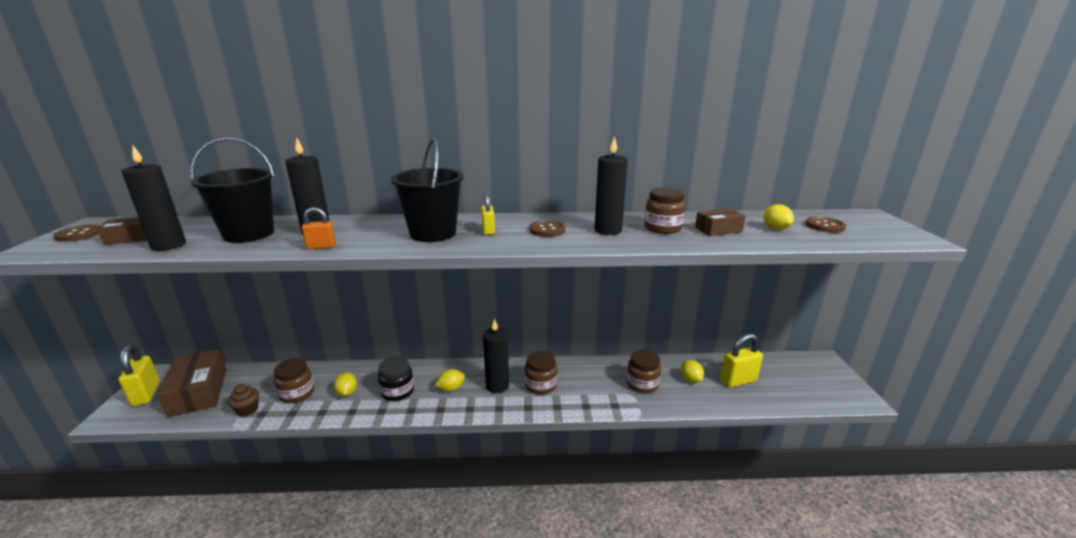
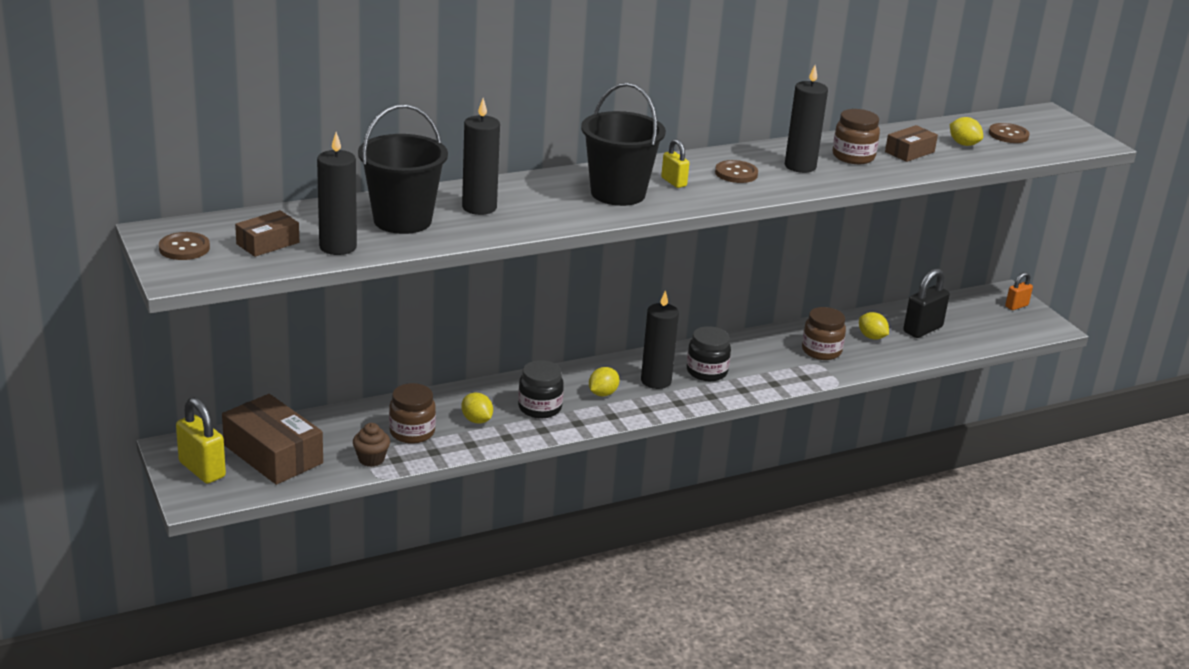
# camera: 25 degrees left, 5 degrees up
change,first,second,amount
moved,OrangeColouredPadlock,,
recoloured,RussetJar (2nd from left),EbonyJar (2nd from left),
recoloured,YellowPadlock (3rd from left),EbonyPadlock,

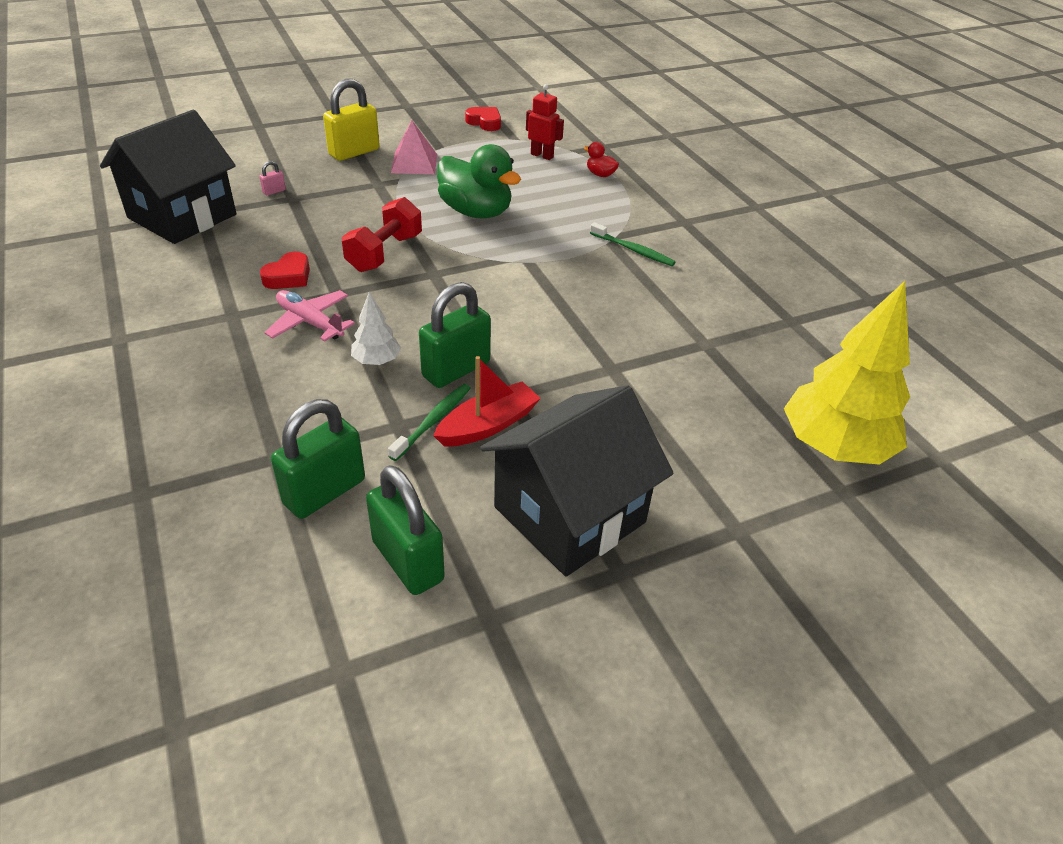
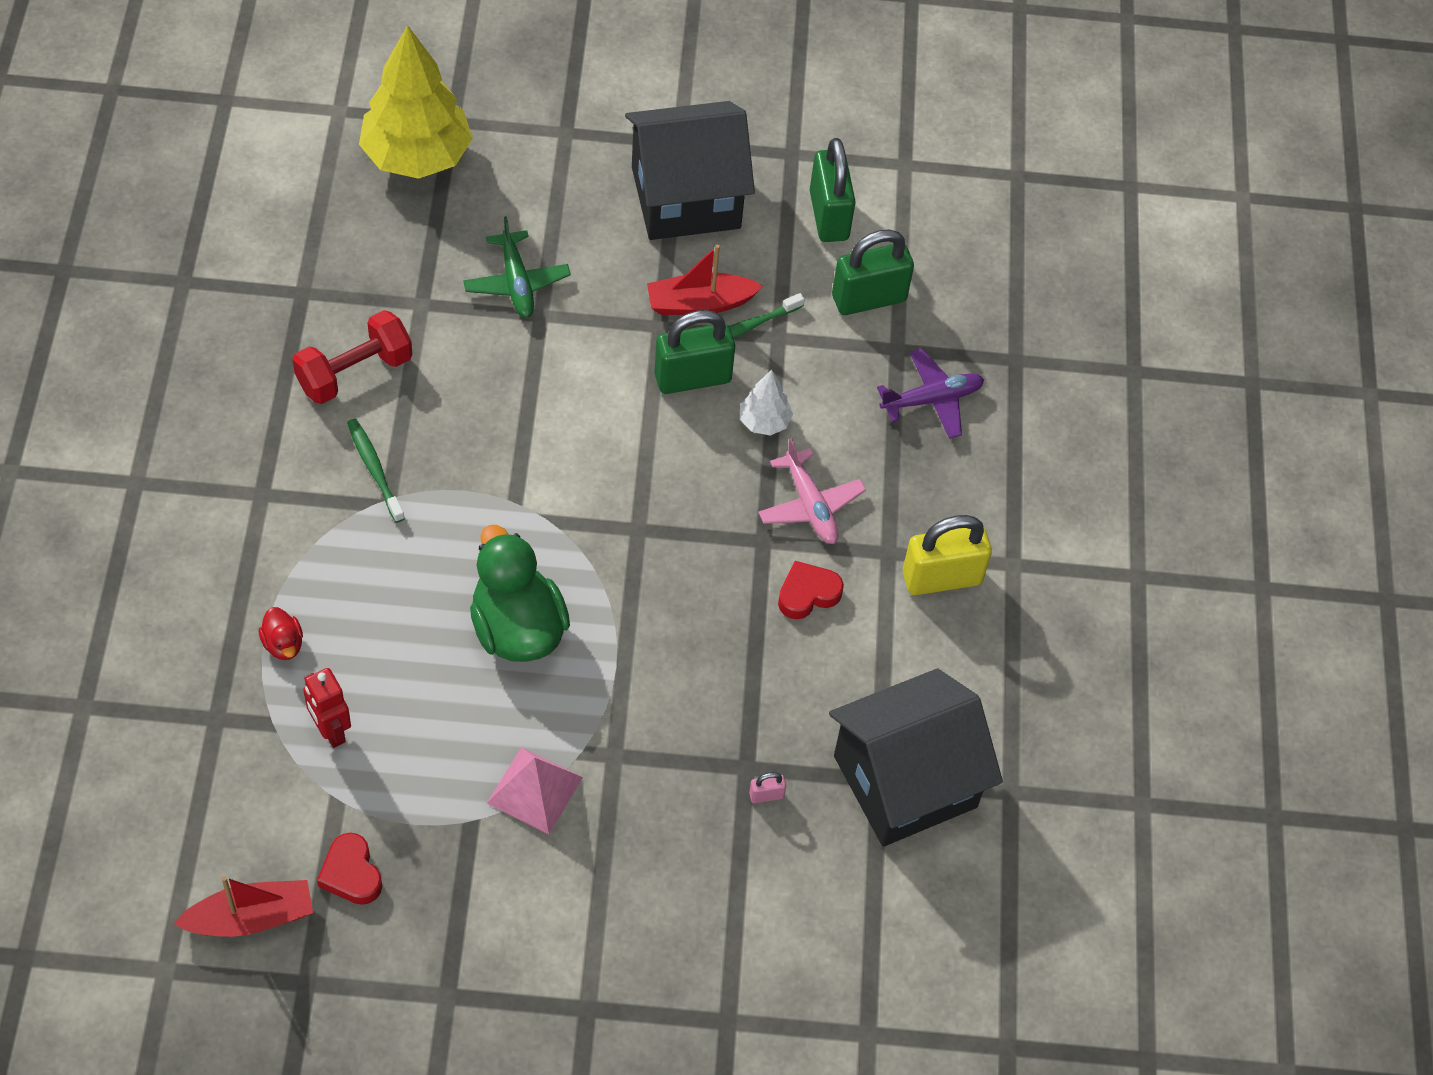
# camera: 155 degrees left, 15 degrees up
change,first,second,amount
moved,YellowPadlock,,
moved,CrimsonDumbbell,,
added,,CrimsonToyBoat (1st from left),
added,,GreenAeroplane,
added,,RoyalPurpleAeroplane,

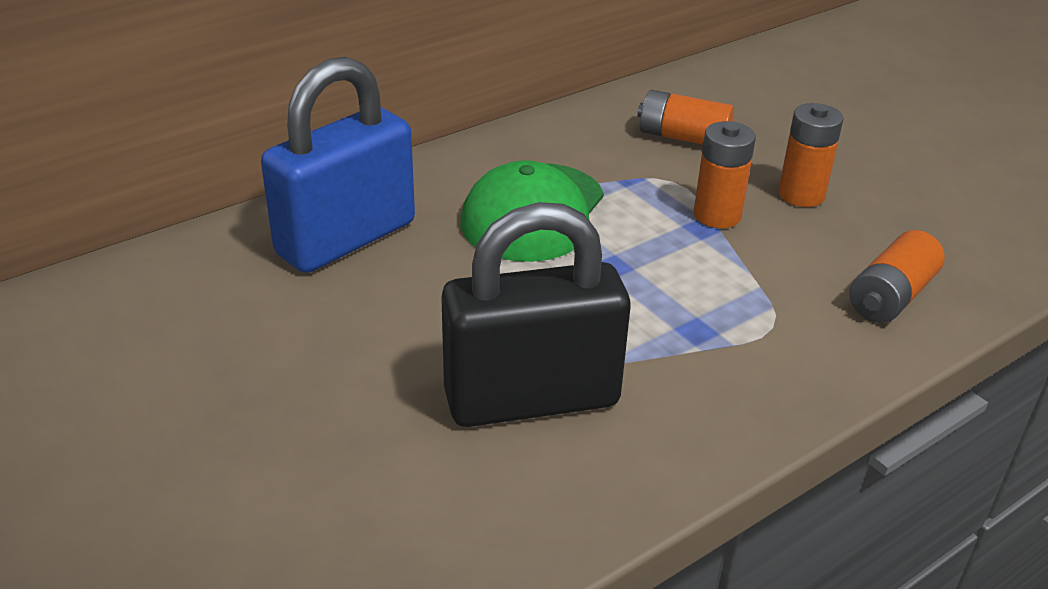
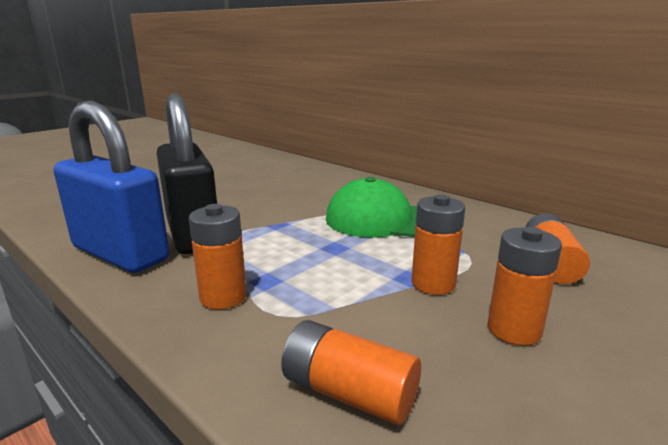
# camera: 80 degrees right, 15 degrees down
change,first,second,amount
moved,CobaltPadlock,,
added,,OrangeColouredPowerCell (1st from left),

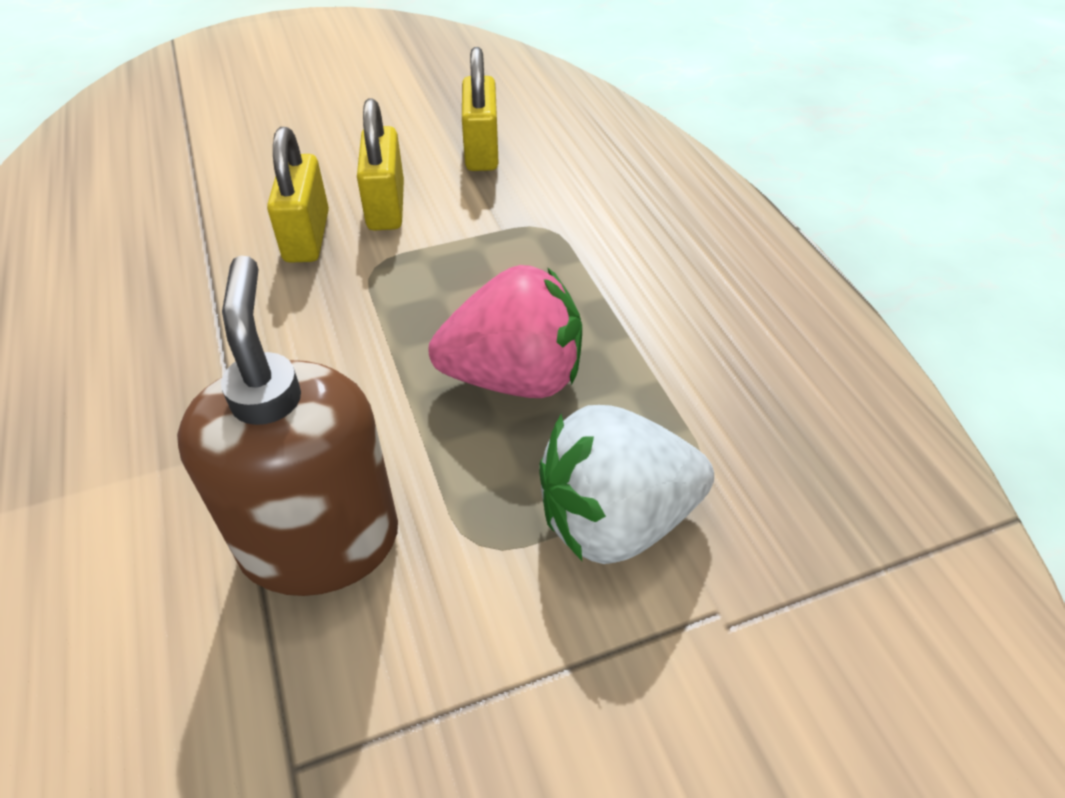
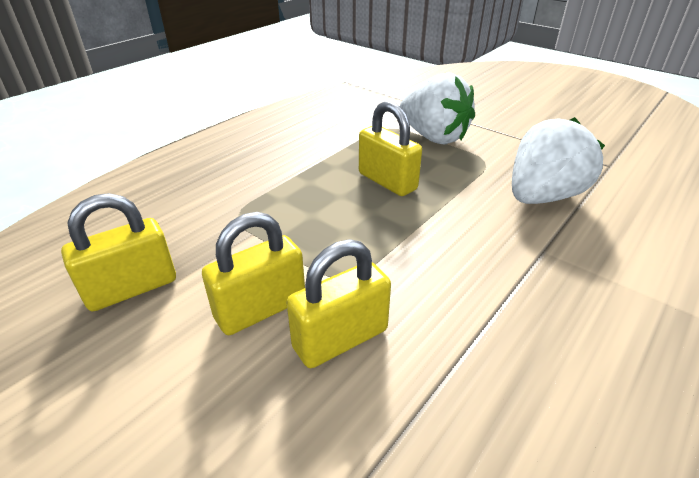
# camera: 120 degrees left, 10 degrees down
change,first,second,amount
replaced,RussetSoapPump,PureWhiteStrawberry (2nd from left),
replaced,RosyStrawberry,YellowPadlock (4th from left),

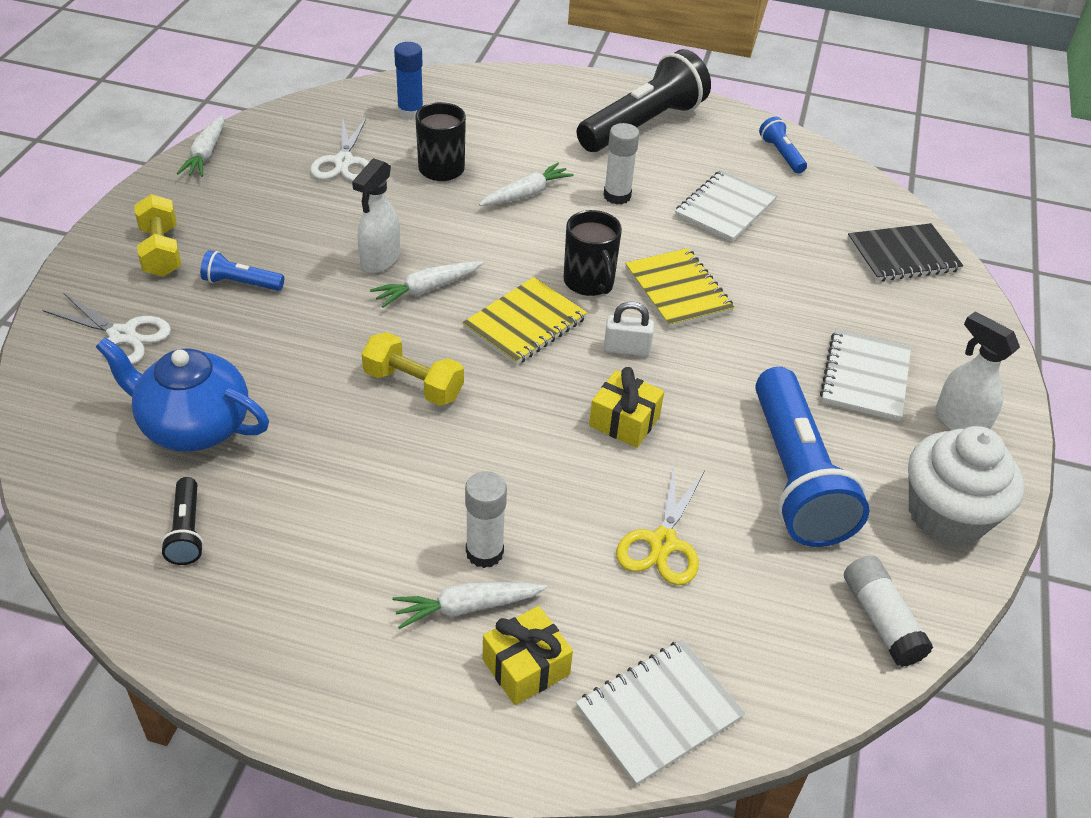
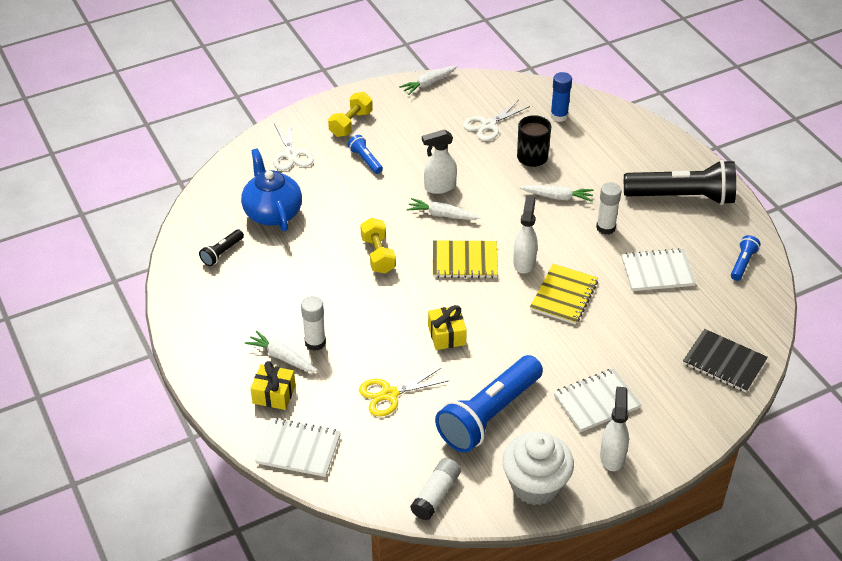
# camera: 50 degrees right, 0 degrees up
change,first,second,amount
replaced,EbonyMug (2nd from left),PureWhiteSprayer (2nd from left),
removed,PureWhitePadlock,,

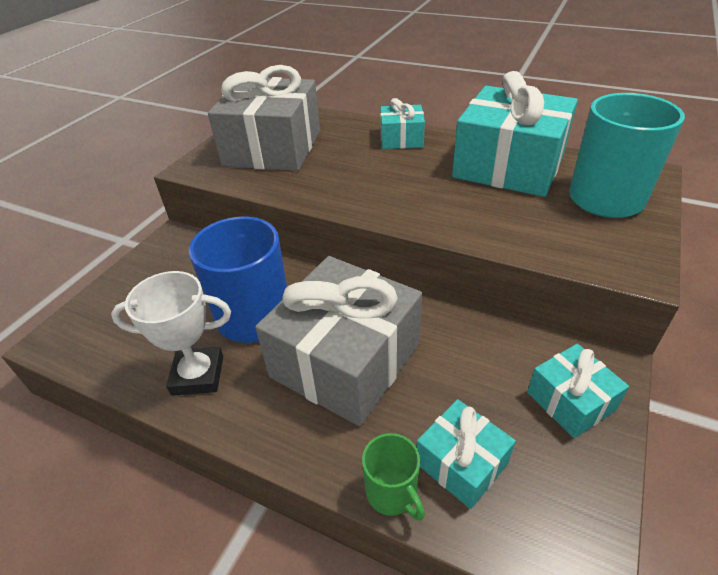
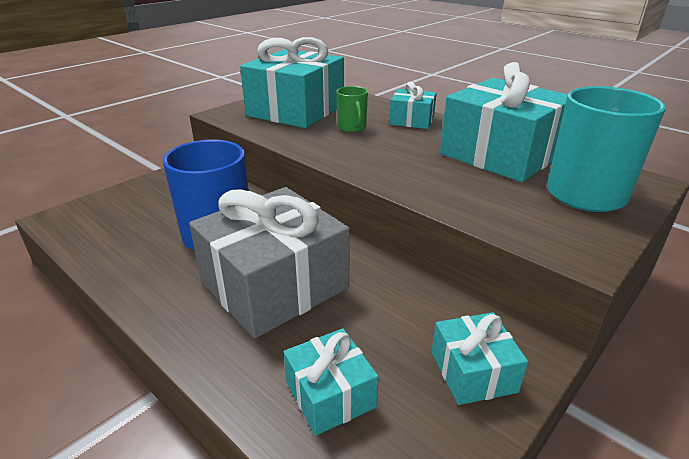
# camera: 15 degrees right, 10 degrees down
change,first,second,amount
removed,PureWhiteTrophy,,
recoloured,GreyWrappedGift (1st from left),TurquoiseWrappedGift (1st from left),
moved,GreenMug,,

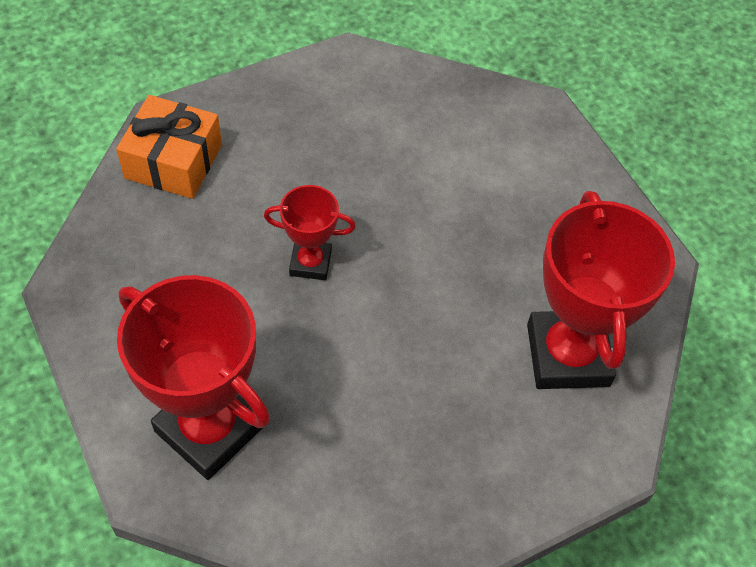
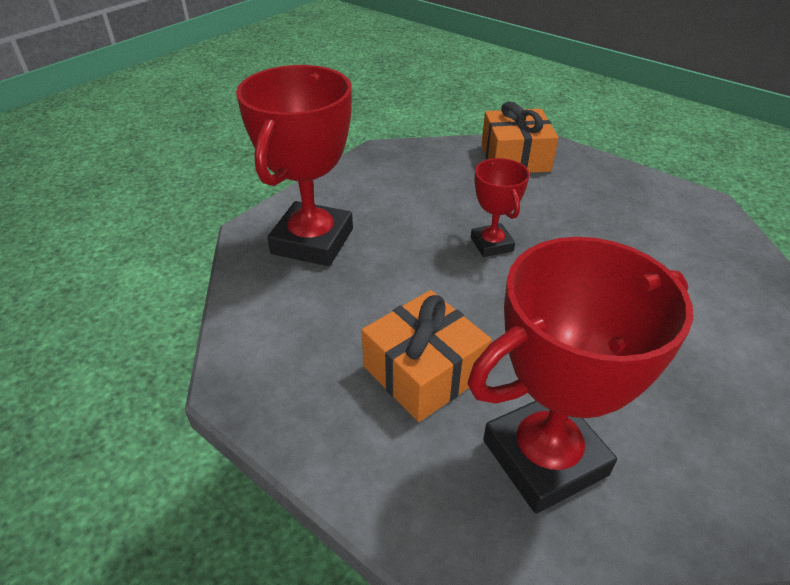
# camera: 70 degrees right, 15 degrees down
change,first,second,amount
added,,OrangeColouredWrappedGift (1st from left),

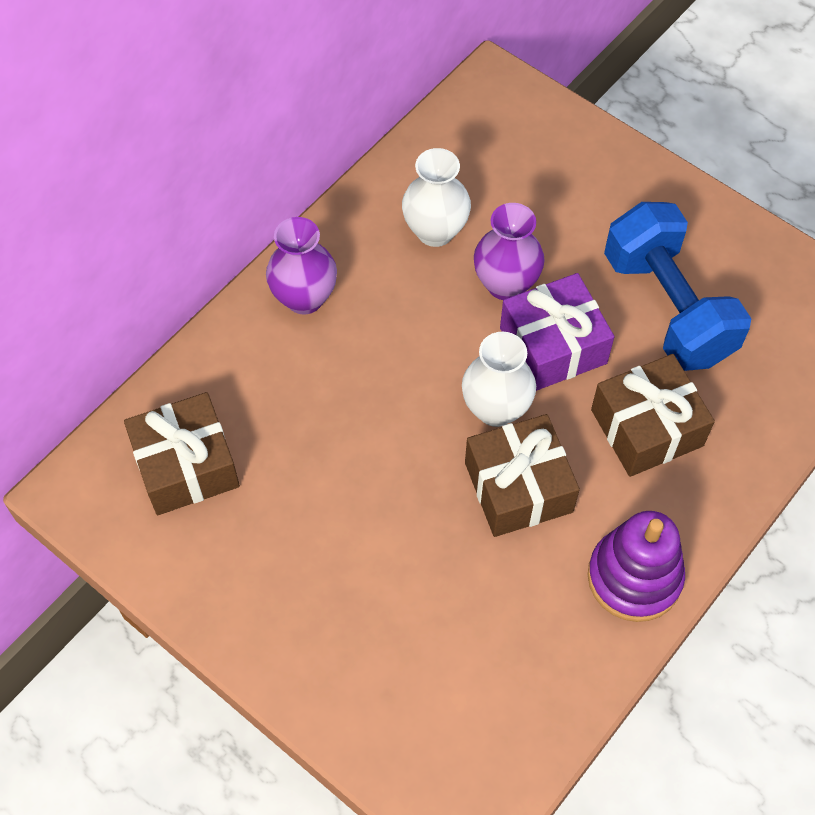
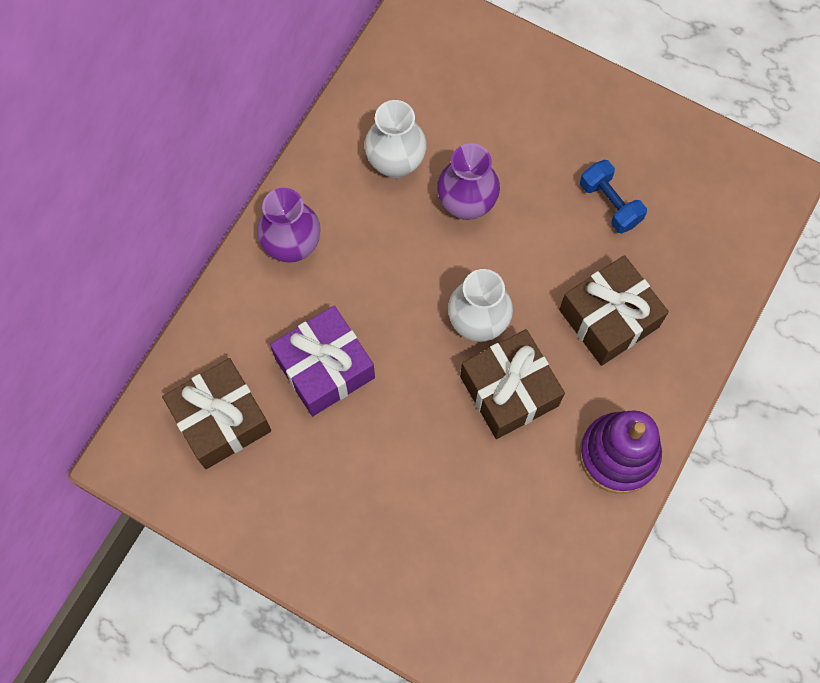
# camera: 10 degrees left, 10 degrees up
change,first,second,amount
moved,RoyalPurpleWrappedGift,,
resized,CobaltDumbbell,,x0.49

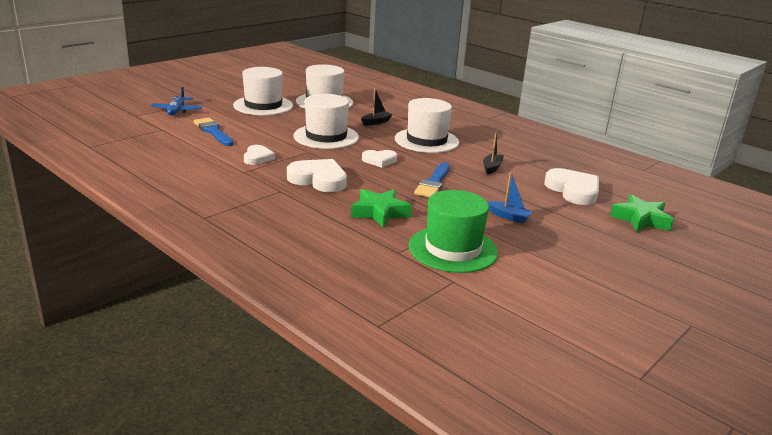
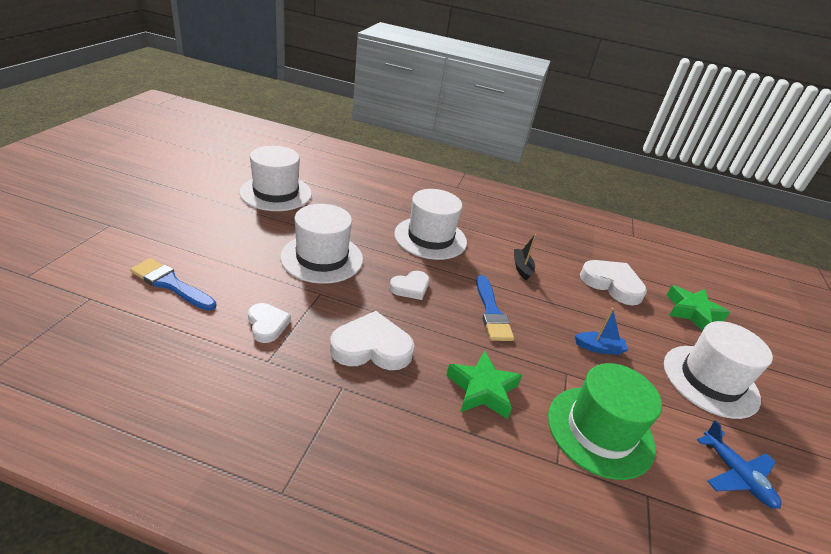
# camera: 30 degrees left, 10 degrees up
change,first,second,amount
moved,CobaltAeroplane,,
moved,PureWhiteHat (1st from left in the first image),PureWhiteHat (4th from left),
removed,EbonyToyBoat (1st from left),,

